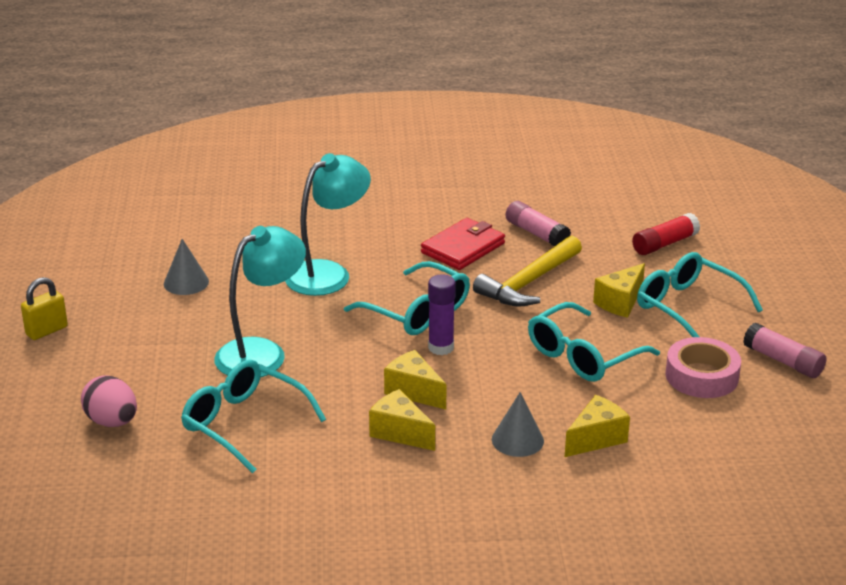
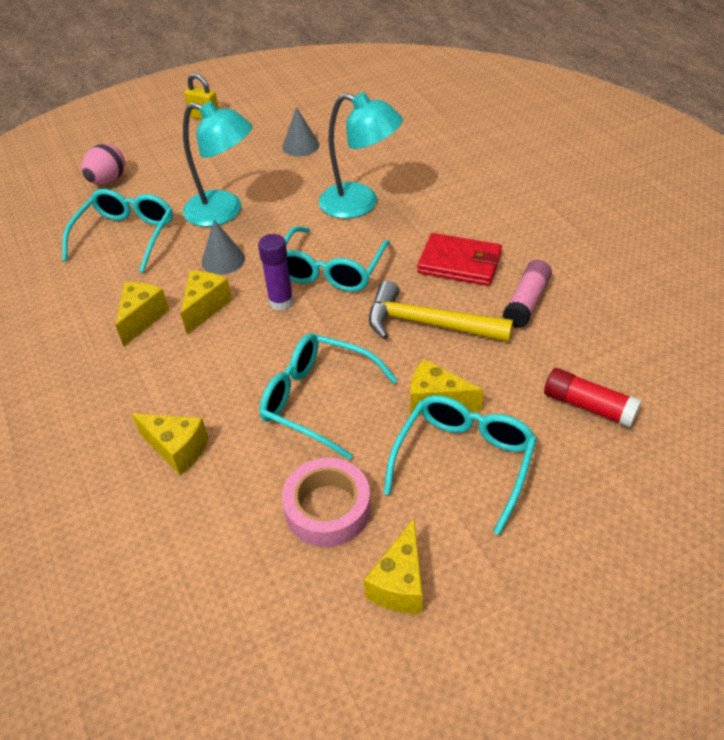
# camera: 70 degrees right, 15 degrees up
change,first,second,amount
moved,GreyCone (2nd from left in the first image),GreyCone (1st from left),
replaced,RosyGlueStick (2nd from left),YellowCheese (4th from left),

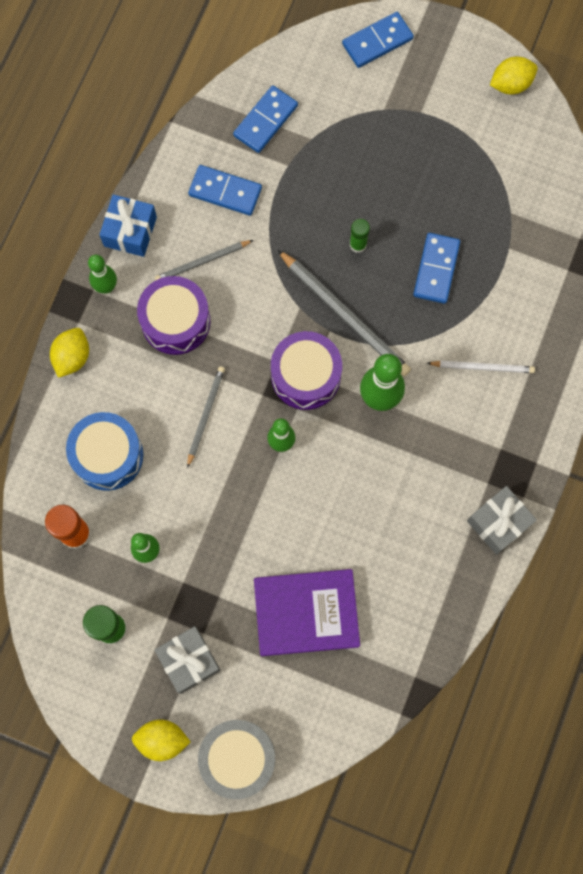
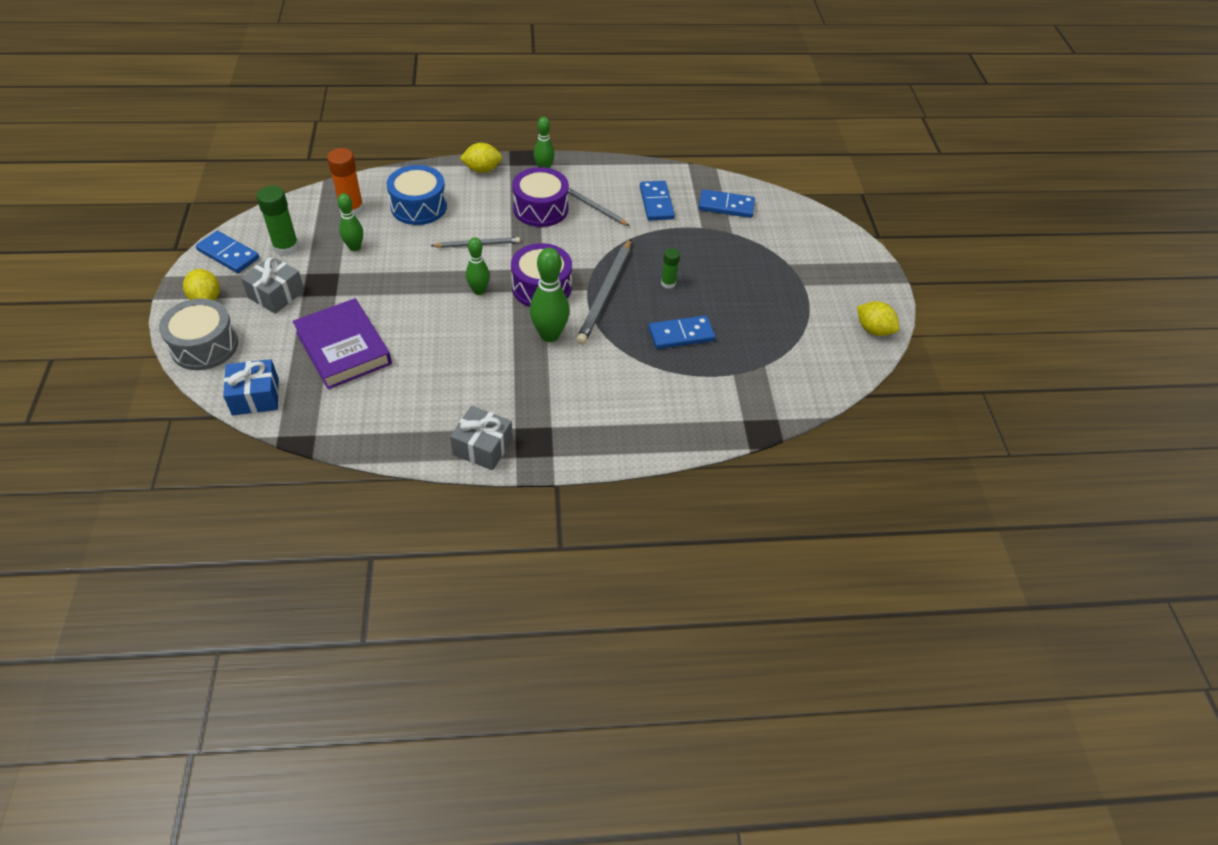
# camera: 60 degrees right, 25 degrees down
change,first,second,amount
moved,CobaltWrappedGift,,
moved,CobaltDominoTile (3rd from left in the first image),CobaltDominoTile (1st from left),
removed,PureWhitePencil,,

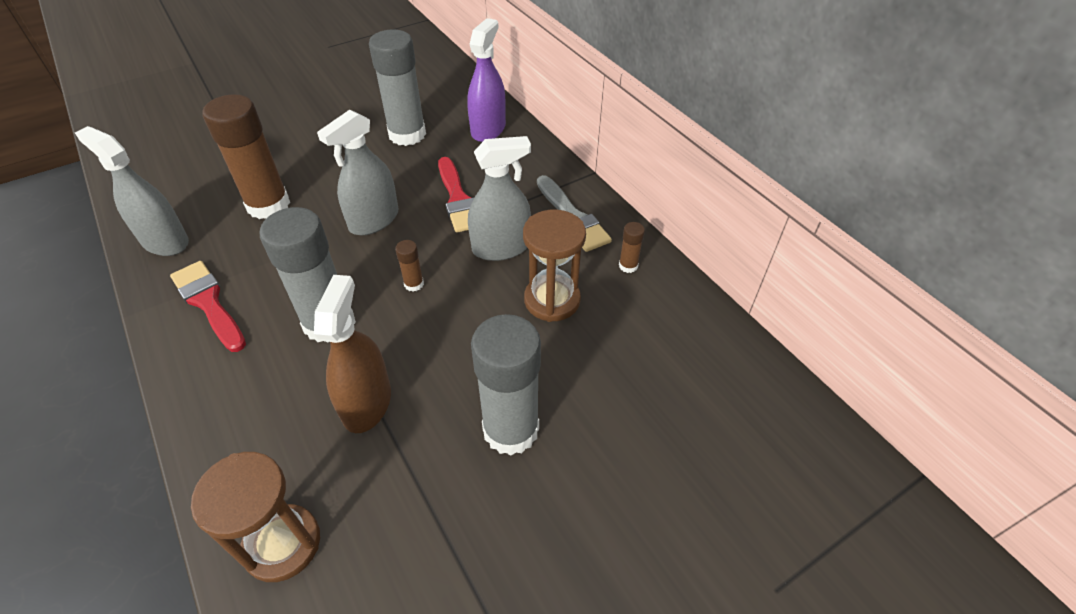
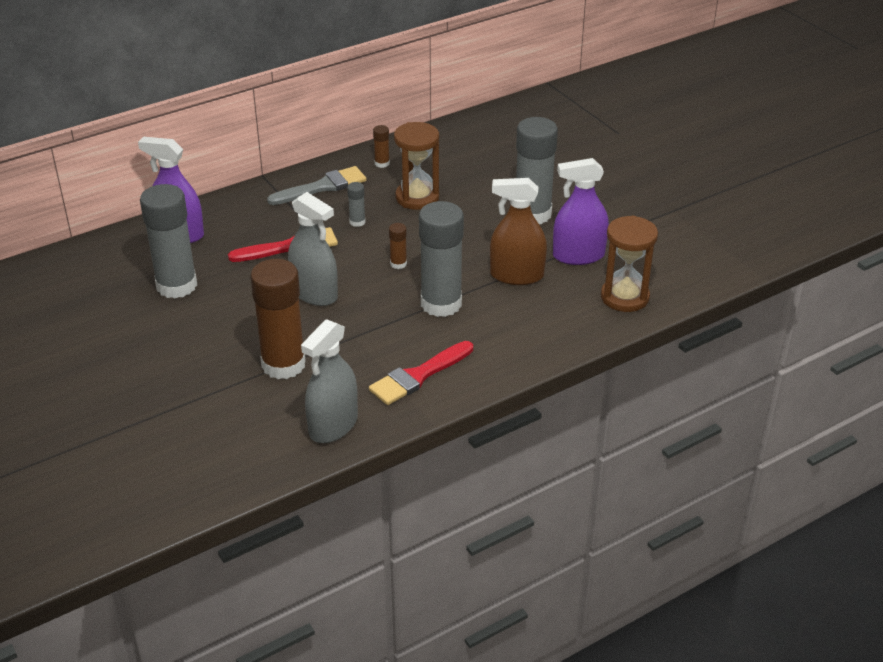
# camera: 90 degrees left, 10 degrees down
change,first,second,amount
replaced,GreySprayer (3rd from left),GreyGlueStick (2nd from left),
added,,RoyalPurpleSprayer (2nd from left),

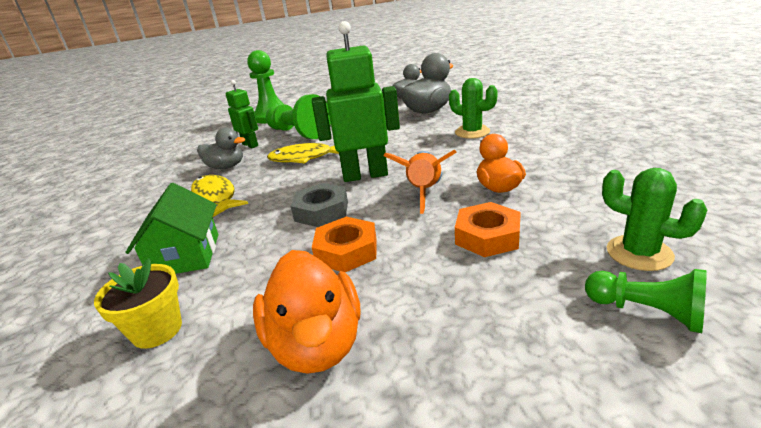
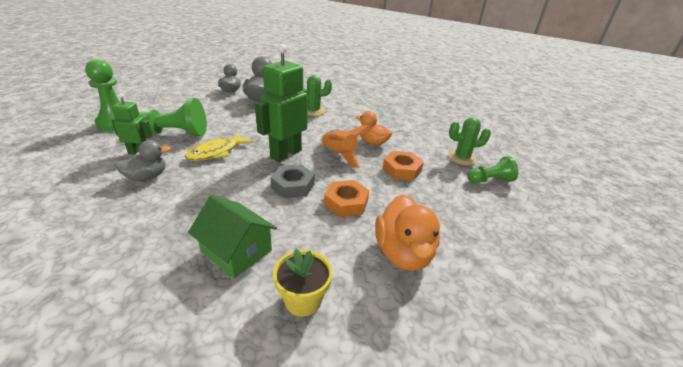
# camera: 50 degrees left, 5 degrees up
change,first,second,amount
removed,YellowFish (1st from left),,
turned,OrangeColouredRubberDuck (1st from left in the first image),OrangeColouredRubberDuck (2nd from left),60 degrees clockwise

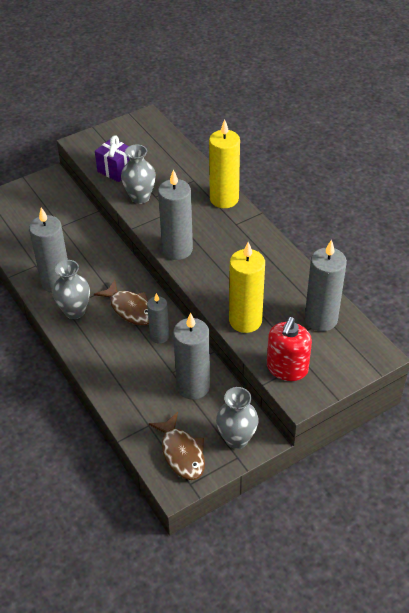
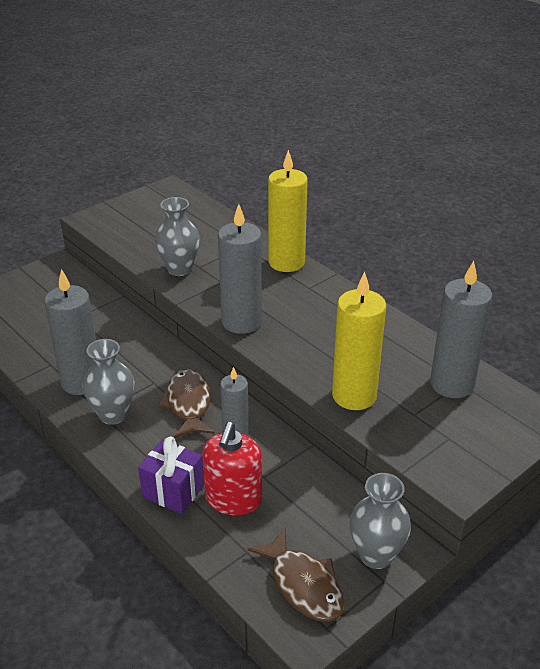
# camera: 10 degrees left, 10 degrees down
change,first,second,amount
turned,RussetFish (1st from left),,135 degrees counterclockwise
moved,RoyalPurpleWrappedGift,,
removed,GreyWaxCandle (4th from left),,
moved,CrimsonSoapPump,,

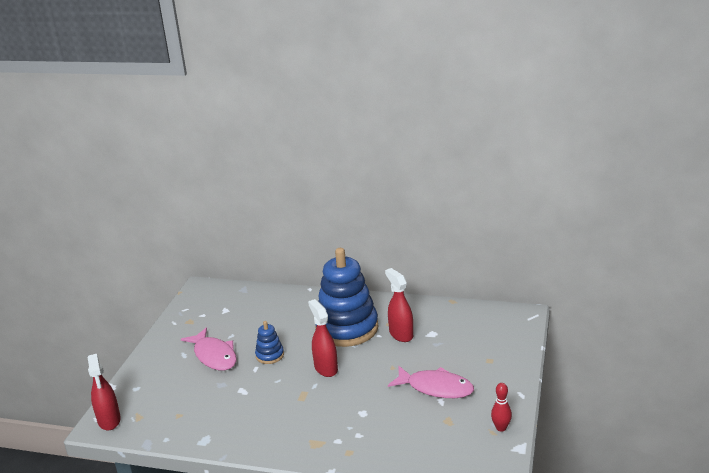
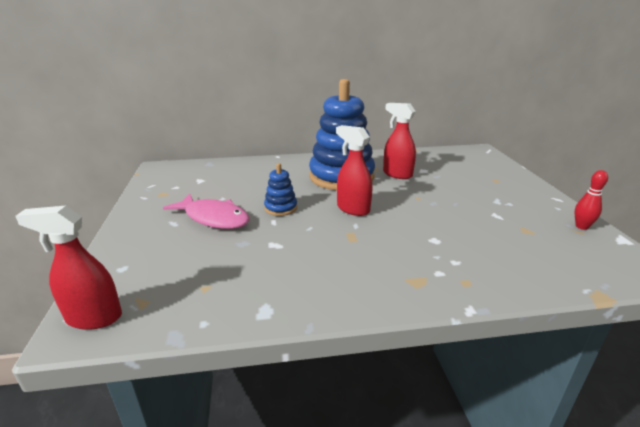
# camera: 25 degrees left, 0 degrees up
change,first,second,amount
turned,CrimsonSprayer (1st from left),,135 degrees clockwise
removed,RosyFish (2nd from left),,

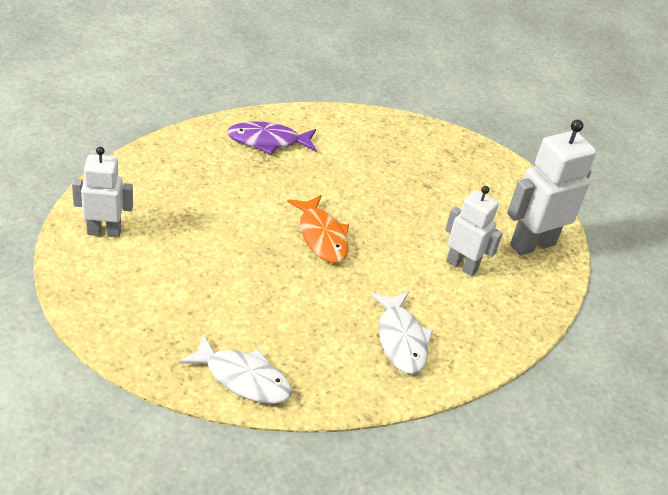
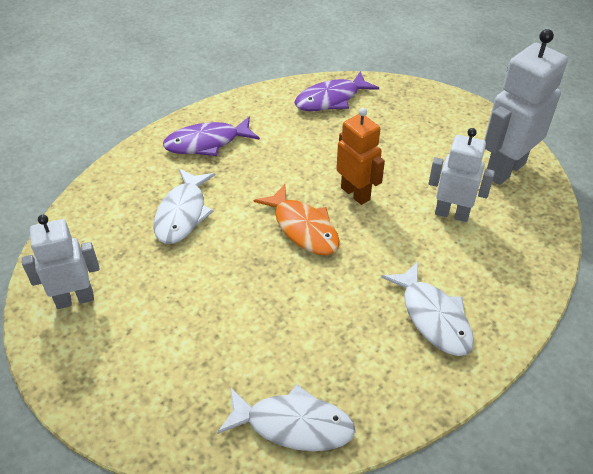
# camera: 10 degrees left, 5 degrees up
change,first,second,amount
added,,PureWhiteFish (1st from left),
added,,RoyalPurpleFish (2nd from left),
added,,OrangeColouredRobot,

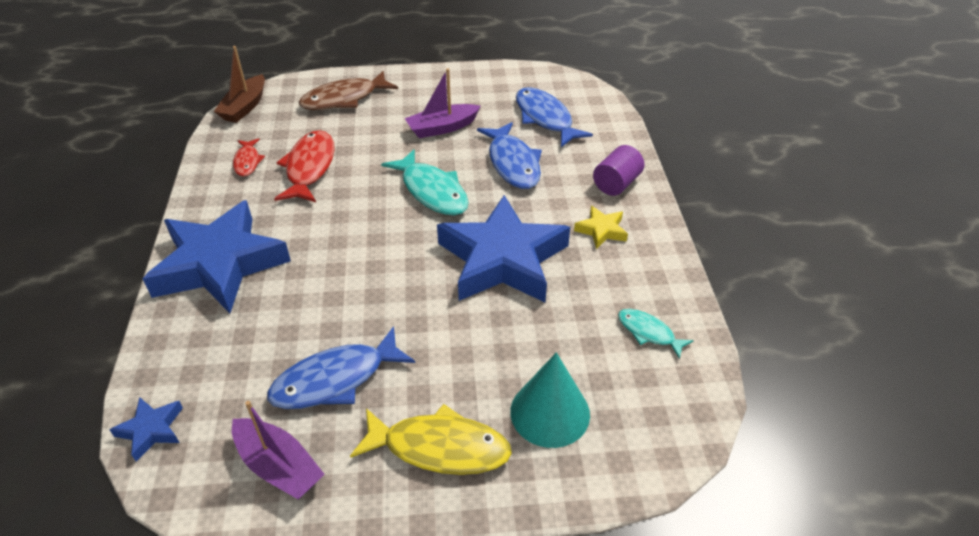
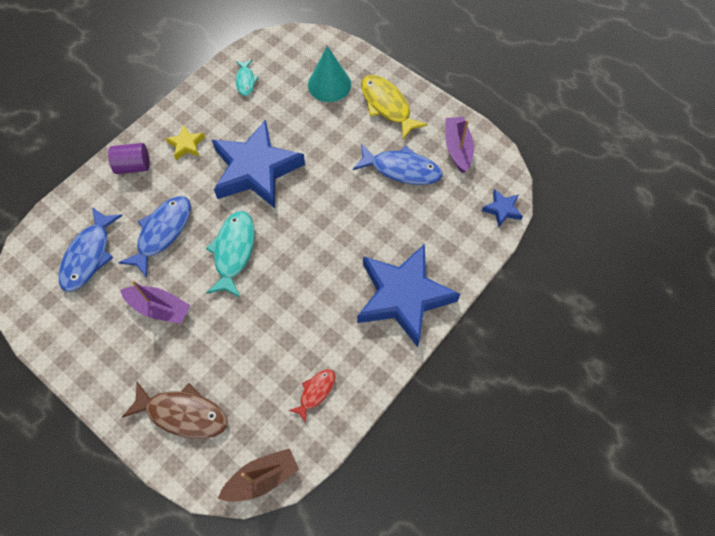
# camera: 135 degrees left, 20 degrees up
change,first,second,amount
removed,CrimsonFish (2nd from left),,

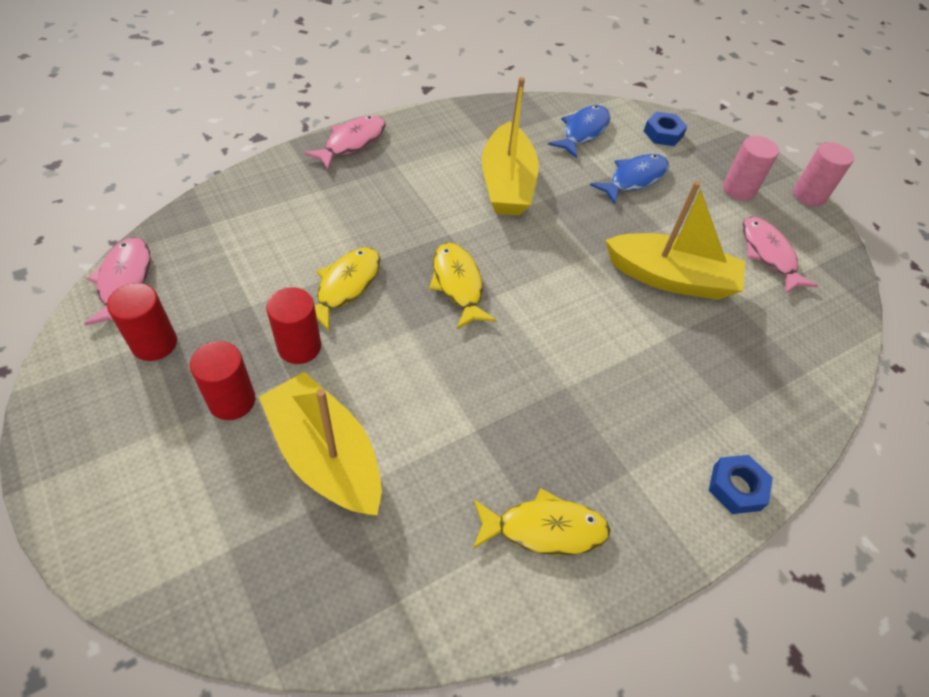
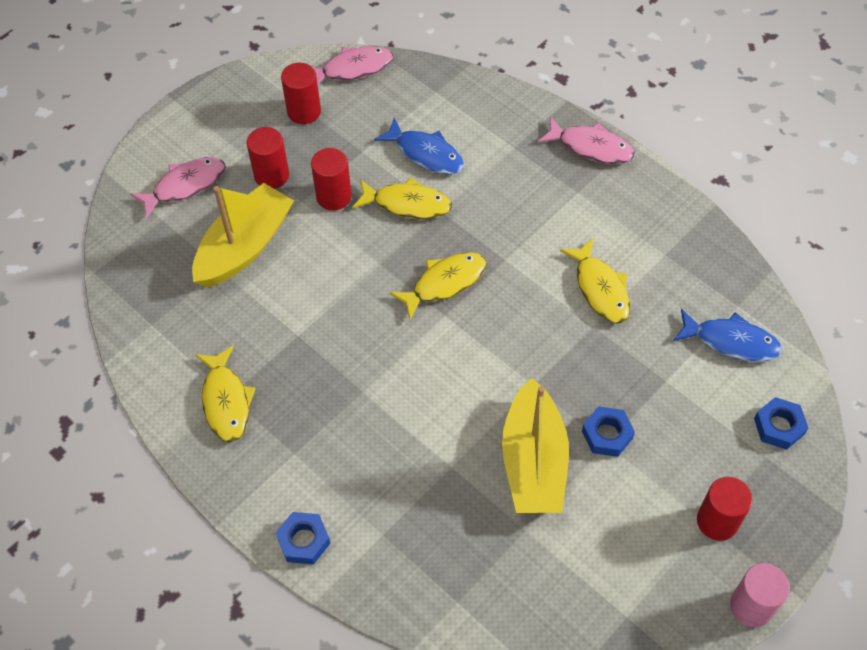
# camera: 80 degrees right, 5 degrees up
change,first,second,amount
replaced,YellowToyBoat (2nd from left),YellowFish (4th from left),
moved,CobaltFish (2nd from left in the first image),CobaltFish (1st from left),
recoloured,RosyCylinder (1st from left),CrimsonCylinder (4th from left),
moved,RosyFish (3rd from left in the first image),RosyFish (1st from left),
added,,CobaltHexagonNut (2nd from left),

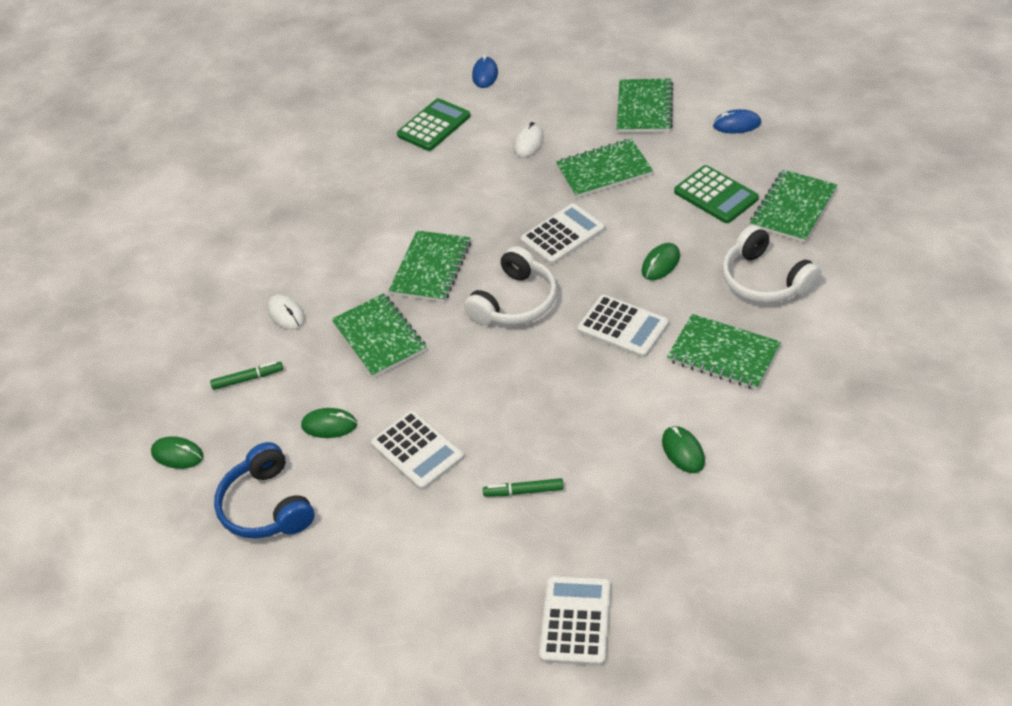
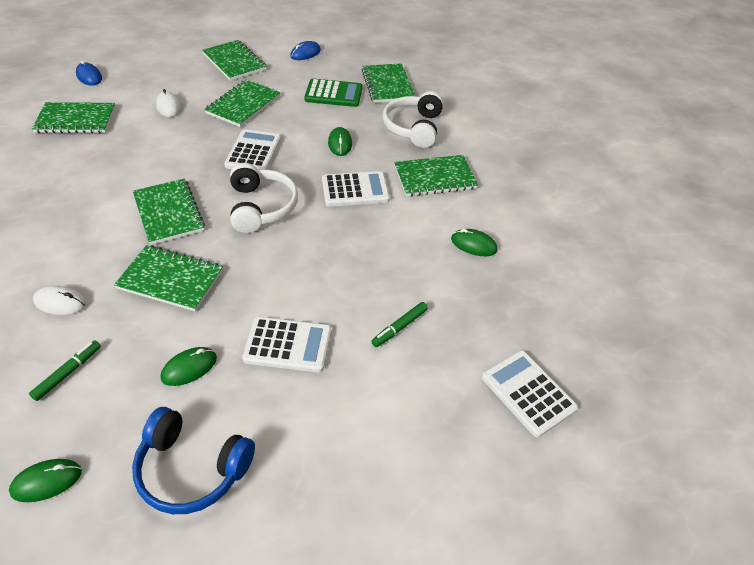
# camera: 50 degrees left, 0 degrees up
change,first,second,amount
replaced,GreenPocketCalculator (1st from left),GreenNotepad (1st from left),
turned,PureWhiteHeadphones (2nd from left),,90 degrees clockwise

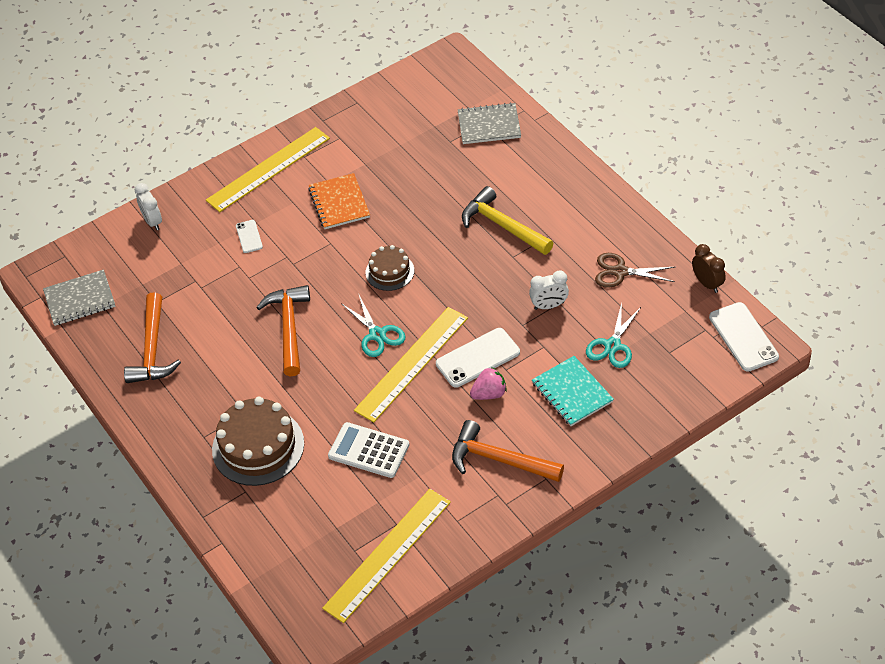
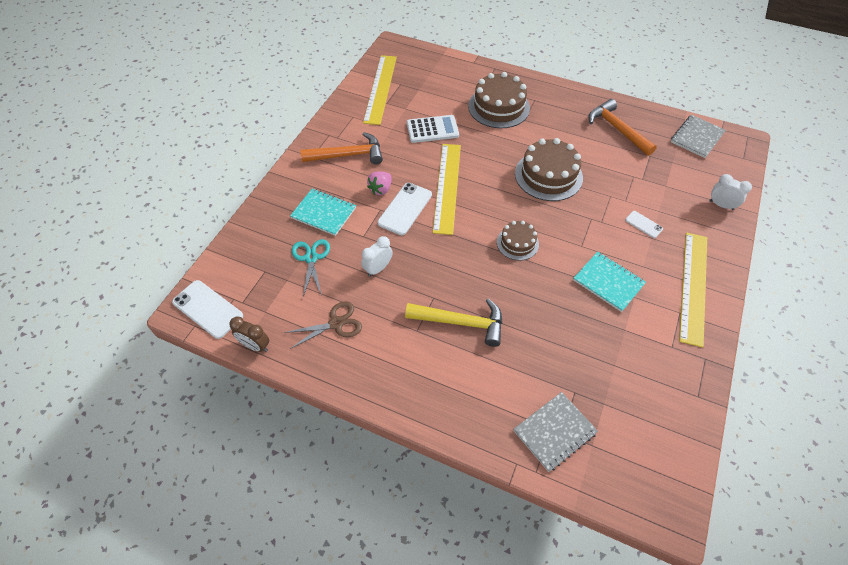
# camera: 145 degrees right, 5 degrees up
change,first,second,amount
replaced,OrangeColouredClawHammer (2nd from left),RussetGateau (3rd from left),
recoloured,OrangeColouredNotepad,TurquoiseNotepad (2nd from left),
removed,TurquoiseScissors (1st from left),,

